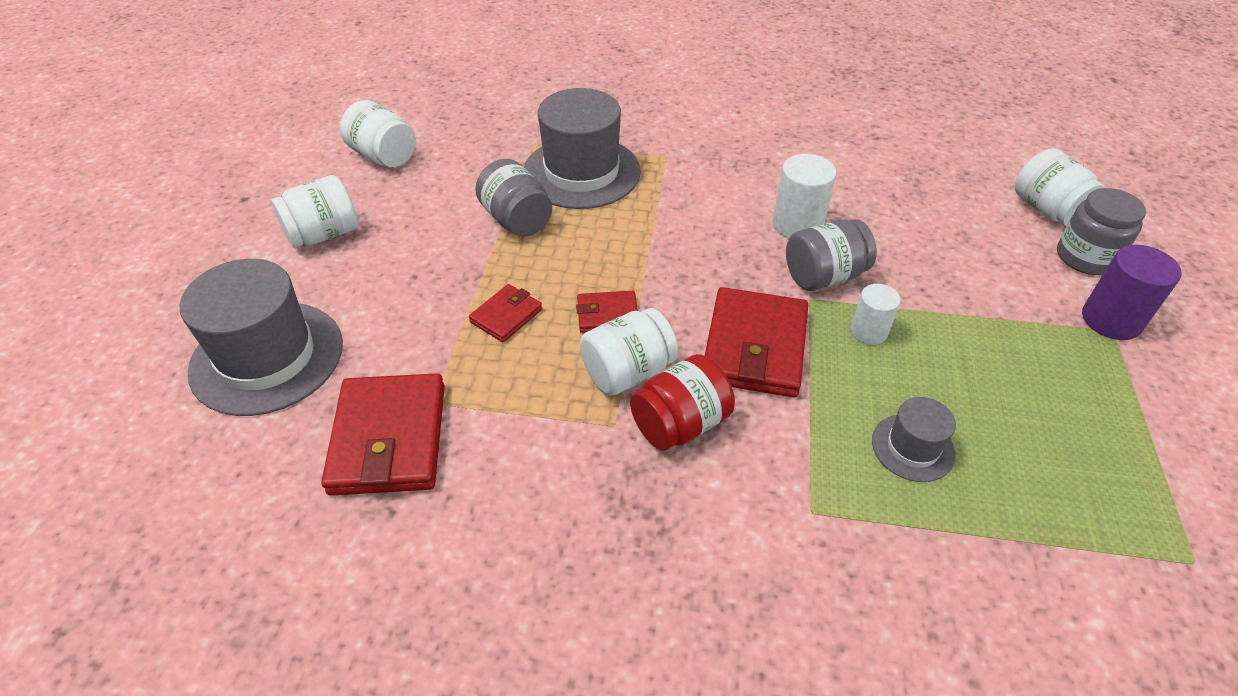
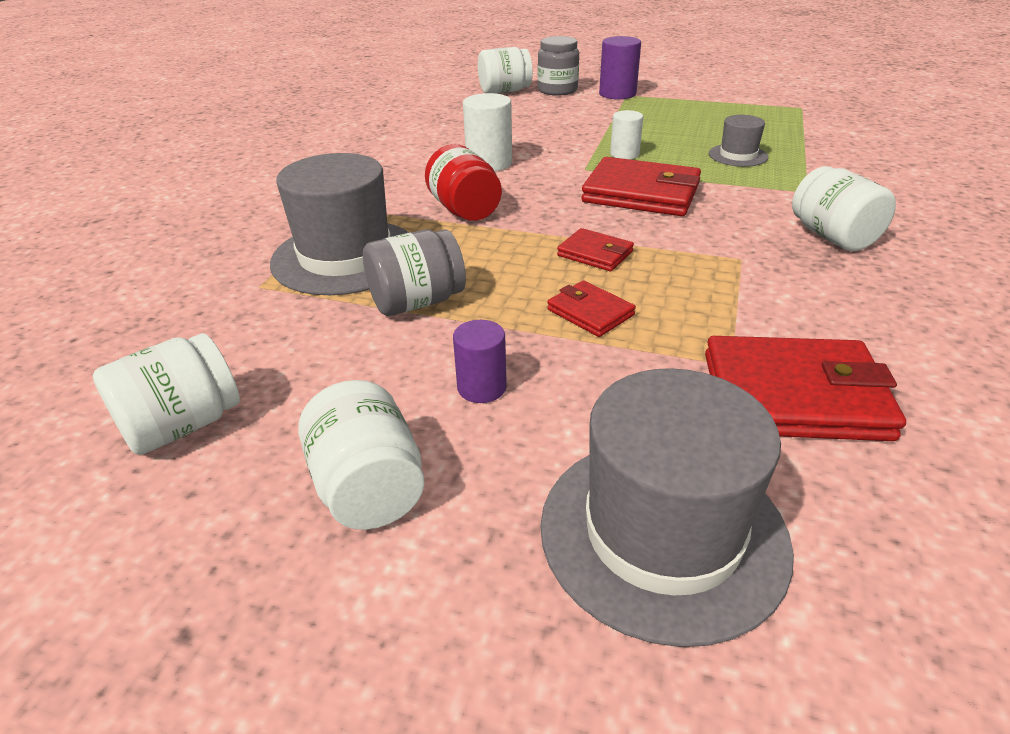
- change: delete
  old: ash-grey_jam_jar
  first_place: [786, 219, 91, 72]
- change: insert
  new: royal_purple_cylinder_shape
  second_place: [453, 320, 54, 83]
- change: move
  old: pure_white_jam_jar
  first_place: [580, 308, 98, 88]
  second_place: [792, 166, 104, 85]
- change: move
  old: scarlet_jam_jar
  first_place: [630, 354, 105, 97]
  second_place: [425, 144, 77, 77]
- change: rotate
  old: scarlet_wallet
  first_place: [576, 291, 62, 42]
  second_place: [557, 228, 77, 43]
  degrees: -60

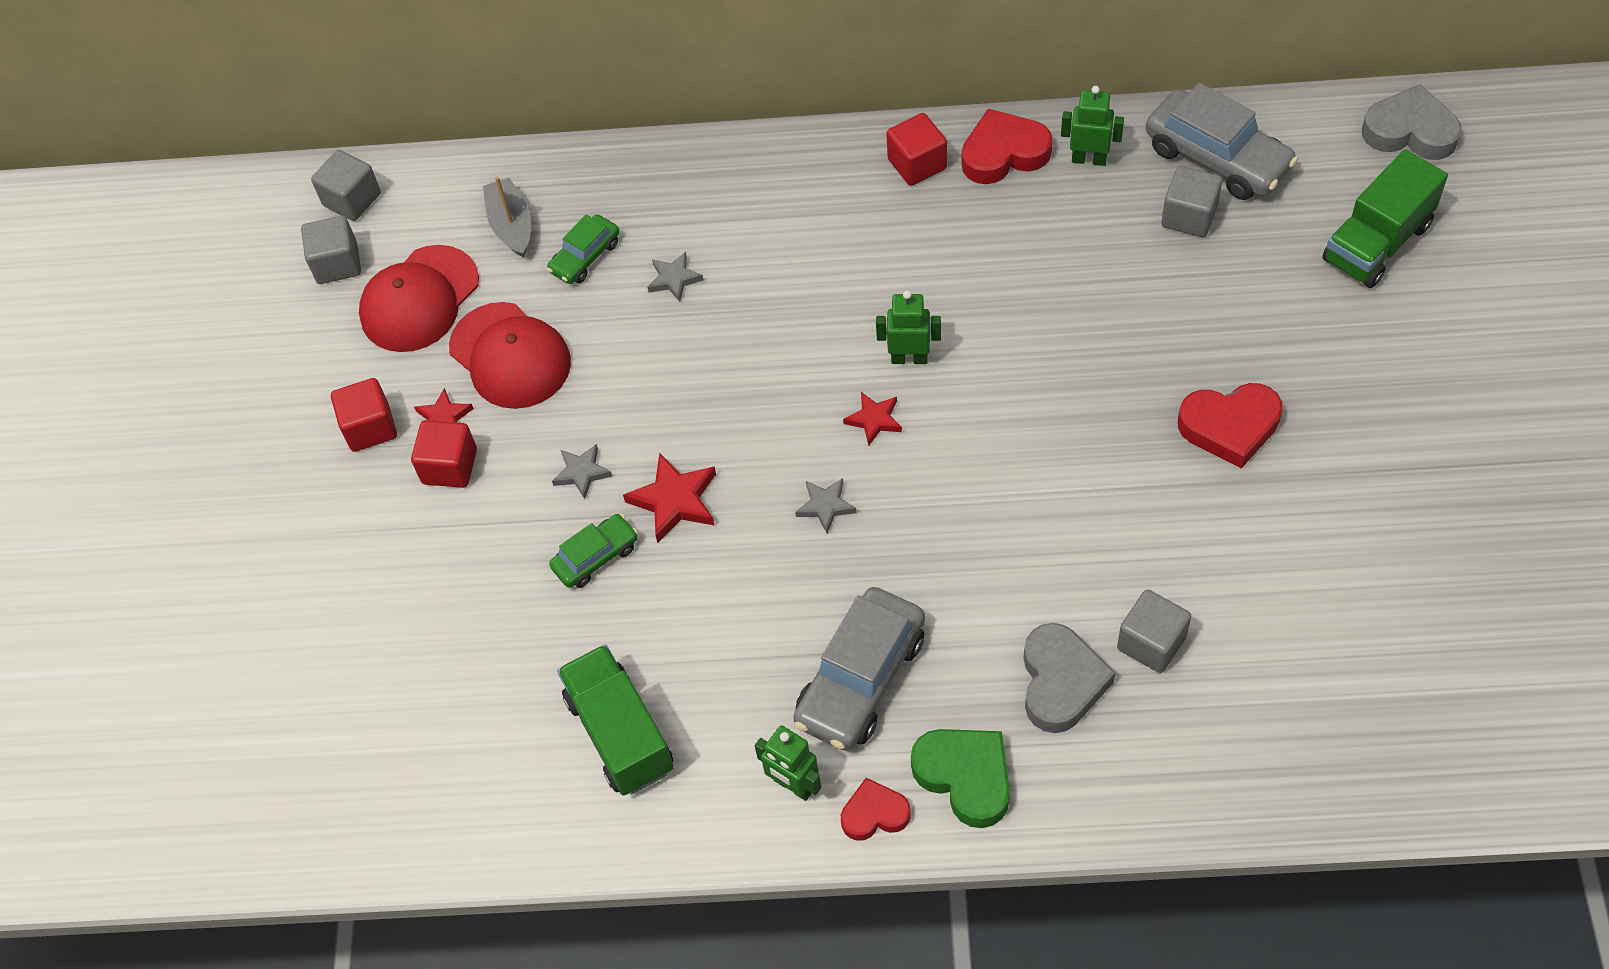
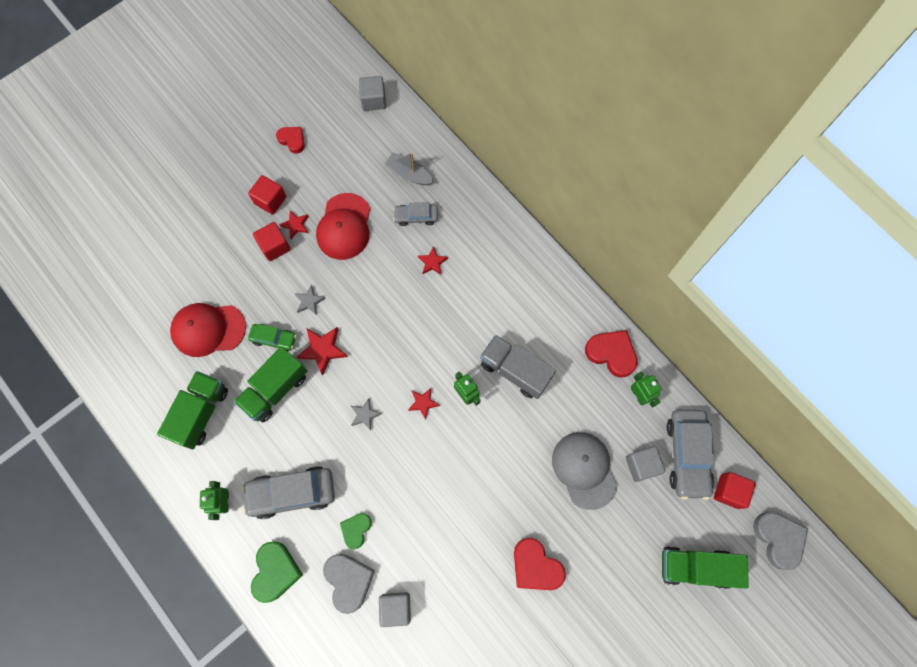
- change: delete
  old: ash-grey_block
  first_place: [301, 216, 60, 68]
- change: insert
  new: leaf-green_lorry
  second_place: [234, 347, 73, 75]
- change: insert
  new: leaf-green_heart_shape
  second_place: [340, 513, 32, 36]
- change: insert
  new: ash-grey_lorry
  second_place: [480, 335, 76, 64]
- change: insert
  new: ash-grey_peaked_cap
  second_place: [552, 432, 66, 78]
- change: move
  old: scarlet_peaked_cap
  first_place: [359, 245, 120, 107]
  second_place: [170, 303, 76, 54]
- change: move
  old: scarlet_heart_shape
  first_place: [841, 778, 70, 63]
  second_place: [276, 127, 29, 27]
- change: move
  old: scarlet_block
  first_place: [886, 113, 61, 73]
  second_place: [714, 472, 42, 37]
- change: recolor
  old: leaf-green_automobile
  new: ash-grey_automobile
  first_place: [547, 214, 72, 70]
  second_place: [393, 202, 45, 24]
- change: recolor
  old: ash-grey_five-pointed_star
  new: scarlet_five-pointed_star
  first_place: [647, 252, 56, 50]
  second_place: [418, 246, 30, 29]
- change: rotate
  old: ash-grey_boat
  first_place: [483, 177, 48, 81]
  second_place: [385, 152, 48, 33]
  degrees: -90
- change: rotate
  old: ash-grey_heart_shape
  first_place: [1024, 623, 92, 110]
  second_place: [323, 554, 52, 60]
  degrees: -75

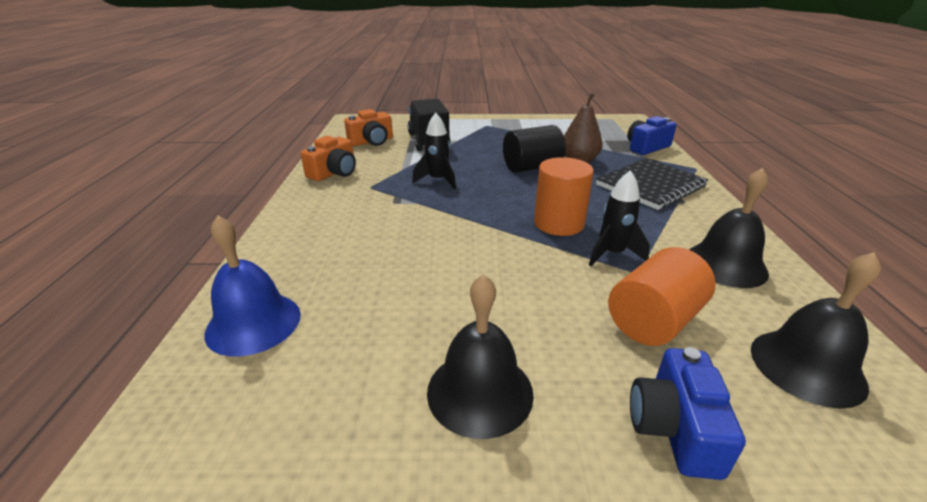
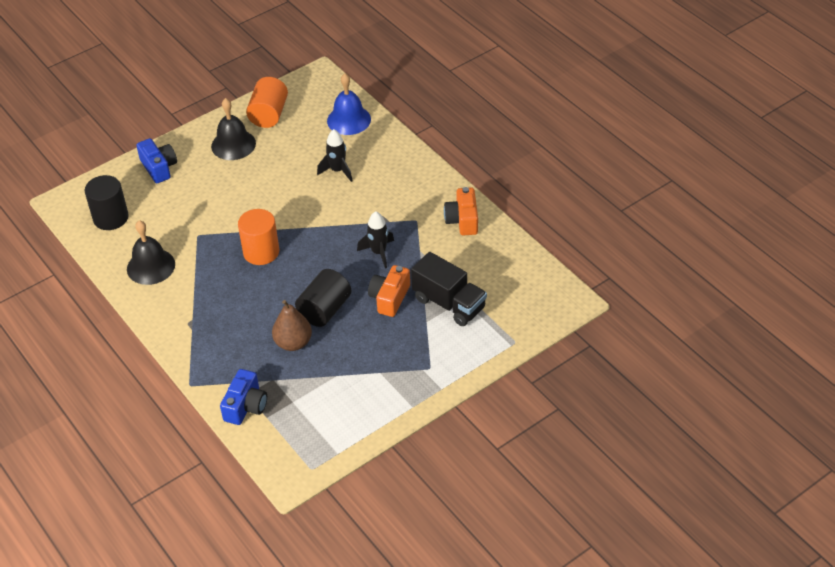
- change: delete
  old: jet-black_notebook
  first_place: [596, 158, 112, 52]
- change: move
  old: orange_photo_camera
  first_place: [344, 109, 49, 37]
  second_place: [368, 265, 42, 52]
- change: move
  old: jet-black_spaceship
  first_place: [589, 170, 61, 96]
  second_place: [317, 129, 36, 53]
- change: move
  old: orange_cylinder_shape
  first_place: [608, 247, 108, 99]
  second_place: [246, 77, 42, 51]
- change: replace
  old: jet-black_bell
  new: jet-black_cylinder_shape
  first_place: [751, 252, 130, 157]
  second_place: [84, 175, 45, 55]

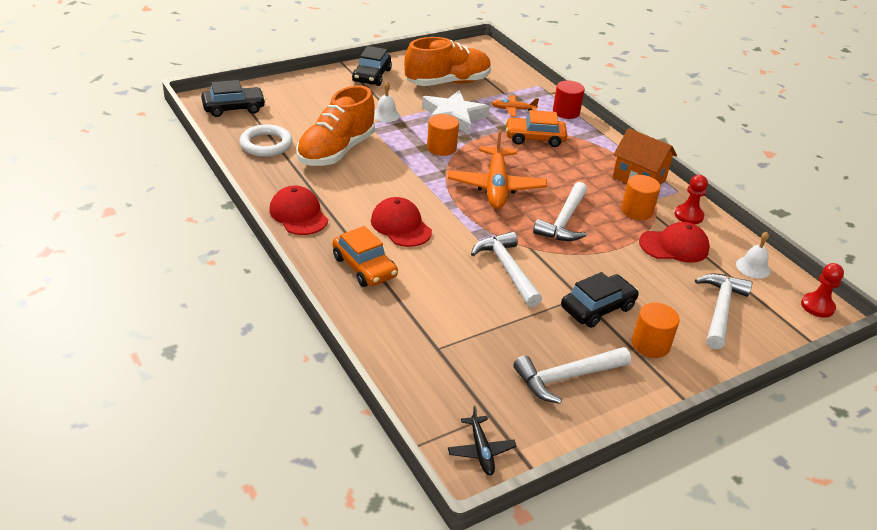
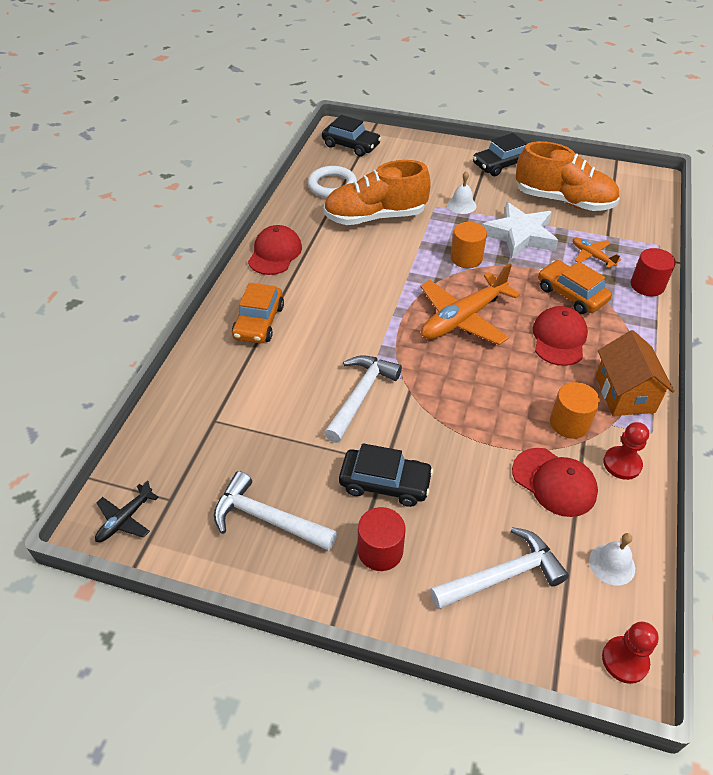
- change: delete
  old: pure_white_hammer
  first_place: [533, 182, 54, 59]
- change: move
  old: scarlet_peaked_cap
  first_place: [371, 197, 61, 50]
  second_place: [533, 306, 55, 60]
- change: recolor
  old: orange_cylinder_shape
  new: scarlet_cylinder_shape
  first_place: [632, 303, 48, 55]
  second_place: [358, 507, 47, 64]

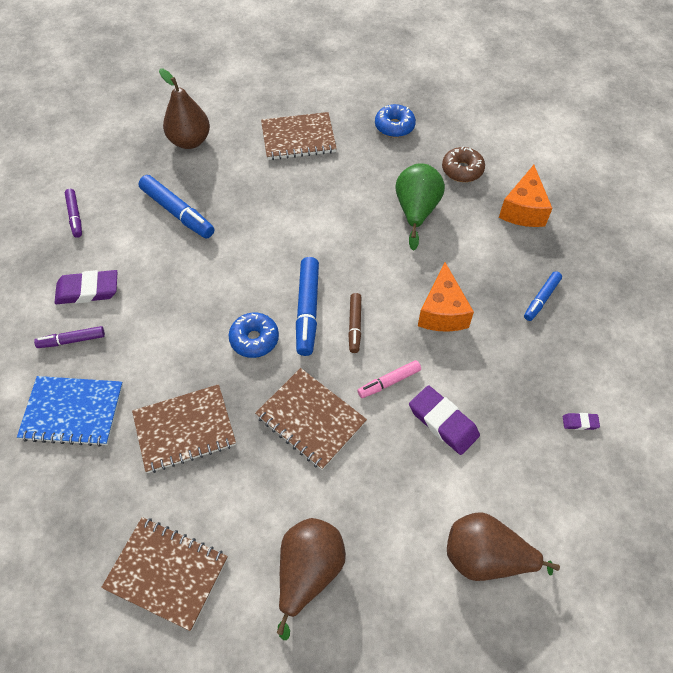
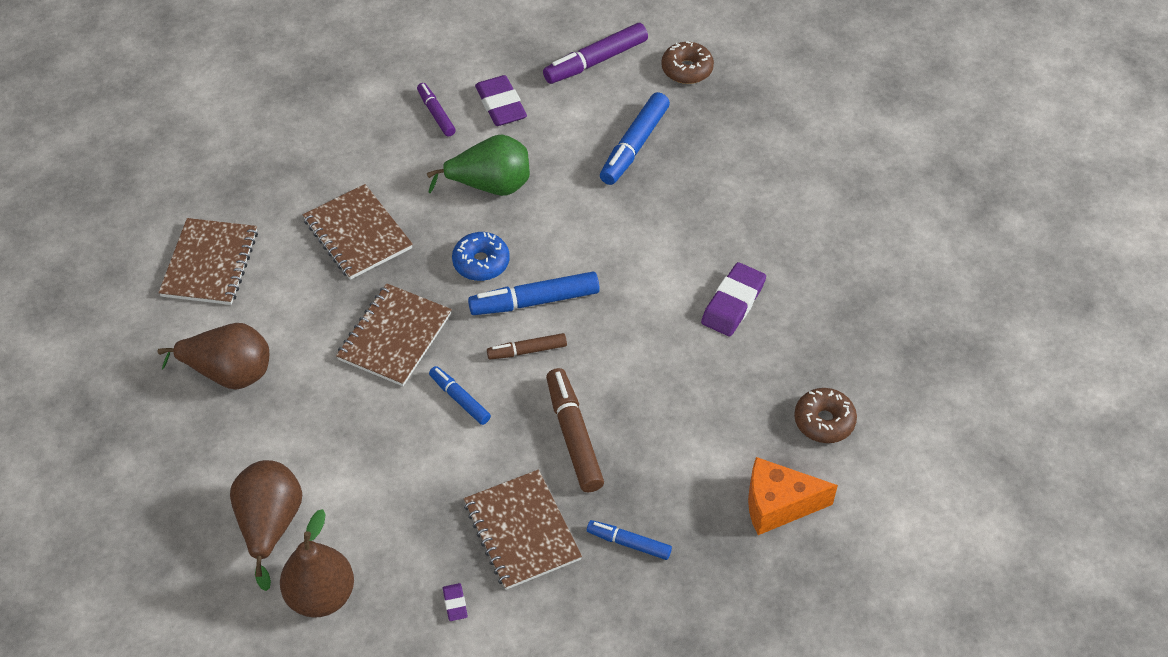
- change: delete
  old: blue_notebook
  first_place: [17, 376, 106, 71]
- change: delete
  old: blue_doughnut
  first_place: [375, 104, 41, 33]
- change: insert
  new: dark_brown_doughnut
  second_place: [661, 41, 53, 43]
- change: move
  old: dark_brown_pear_fruit
  first_place: [159, 68, 51, 81]
  second_place: [280, 509, 74, 109]
- change: move
  old: dark_brown_notebook
  first_place: [261, 112, 76, 48]
  second_place: [464, 469, 118, 121]
- change: move
  old: leaf-green_pear_fruit
  first_place: [396, 163, 49, 88]
  second_place: [427, 135, 103, 61]
- change: move
  old: royal_purple_gum_eraser
  first_place: [409, 385, 71, 70]
  second_place: [701, 262, 65, 74]
- change: replace
  old: orange_cheese_wedge
  new: dark_brown_marker
  first_place: [418, 262, 56, 70]
  second_place: [546, 368, 58, 124]
- change: recolor
  old: rose-pink_marker
  new: blue_marker
  first_place: [357, 360, 64, 38]
  second_place: [429, 366, 62, 59]
- change: resize
  old: royal_purple_marker
  first_place: [64, 189, 18, 49]
  second_place: [543, 23, 105, 61]
  factor: 1.67

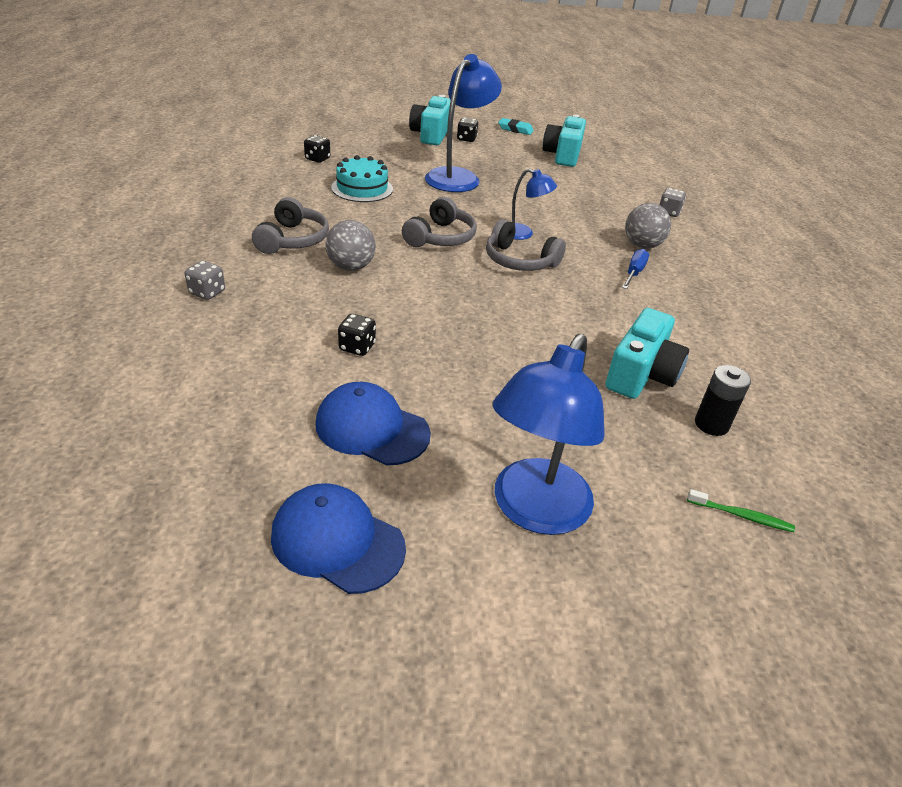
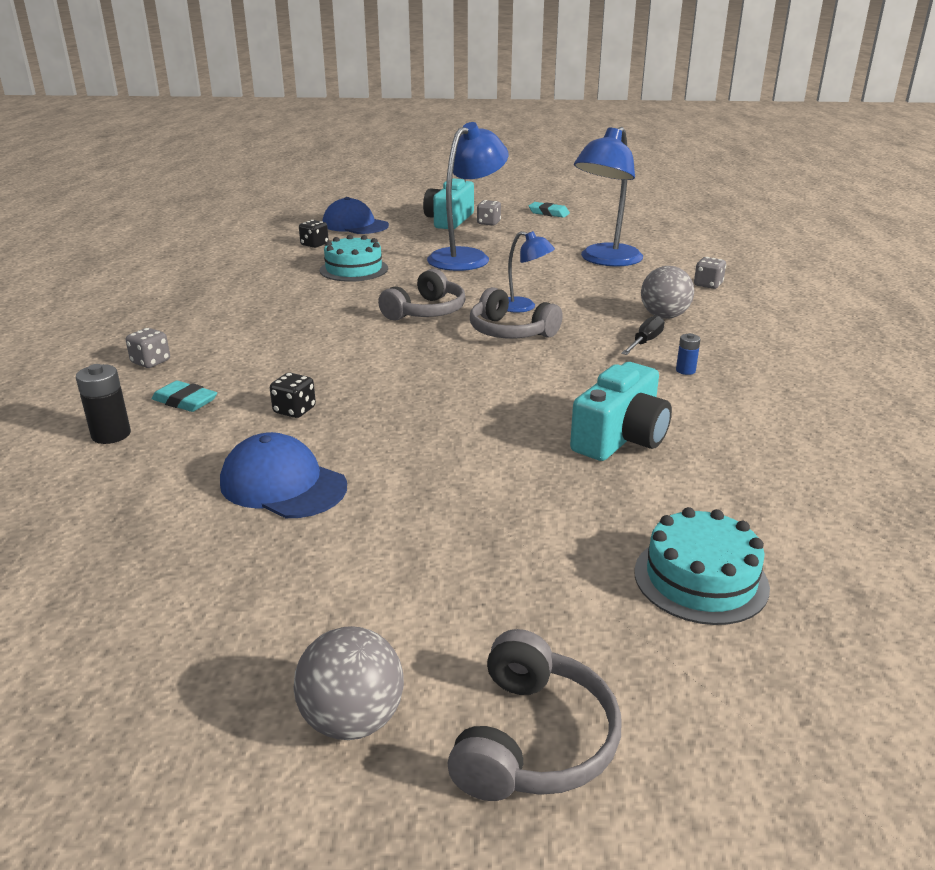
- change: delete
  old: aqua_photo_camera
  first_place: [543, 114, 43, 53]
- change: insert
  new: aqua_gum_eraser
  second_place: [152, 381, 65, 31]
- change: insert
  new: blue_battery
  second_place: [676, 333, 25, 42]
- change: move
  old: ash-grey_headphones
  first_place: [252, 197, 77, 57]
  second_place: [448, 629, 173, 172]
- change: move
  old: blue_peaked_cap
  first_place: [271, 483, 135, 111]
  second_place: [322, 197, 67, 37]
- change: move
  old: ash-grey_ball
  first_place: [325, 220, 51, 51]
  second_place: [293, 626, 111, 114]
- change: move
  old: blue_reading_lamp
  first_place: [493, 334, 112, 201]
  second_place: [574, 127, 69, 139]
- change: move
  old: jet-black_battery
  first_place: [695, 365, 56, 71]
  second_place: [76, 364, 55, 80]
- change: replace
  old: leaf-green_toothbrush
  new: aqua_gateau
  first_place: [687, 489, 108, 43]
  second_place: [634, 507, 136, 118]
- change: recolor
  old: jet-black_dice
  new: ash-grey_dice
  first_place: [457, 118, 21, 24]
  second_place: [477, 200, 24, 26]
- change: recolor
  old: blue_hand_screwdriver
  new: jet-black_hand_screwdriver
  first_place: [622, 249, 27, 40]
  second_place: [621, 315, 44, 40]

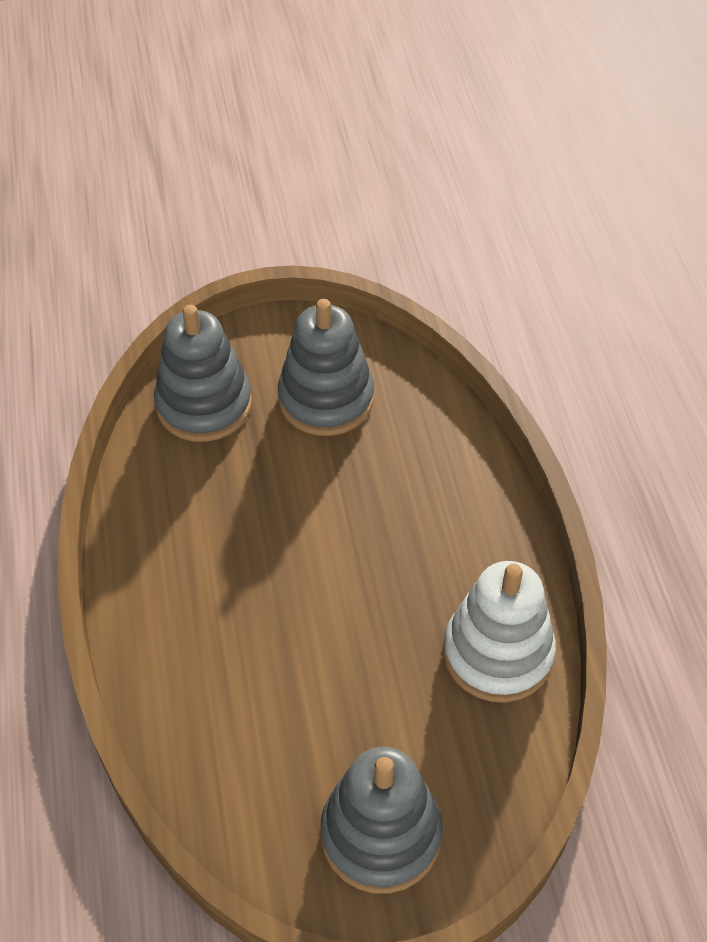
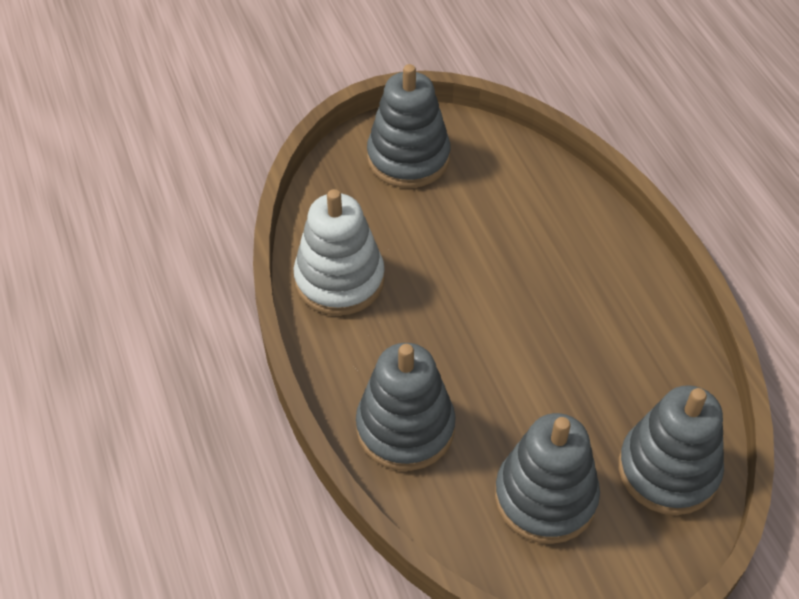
- change: insert
  new: ash-grey_stacking_rings
  second_place: [356, 343, 100, 128]

